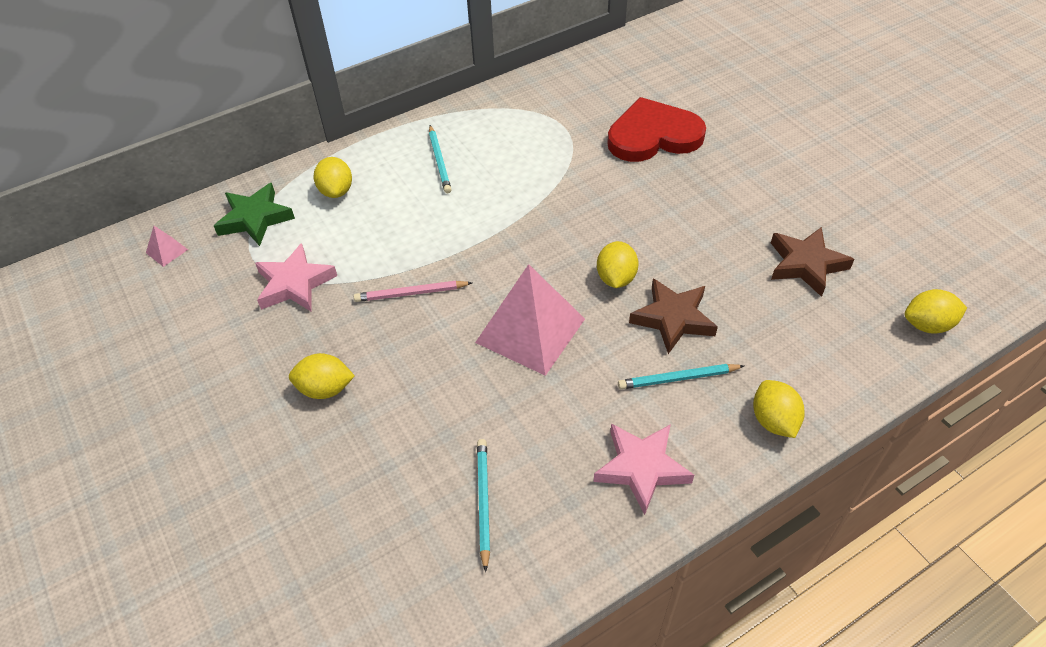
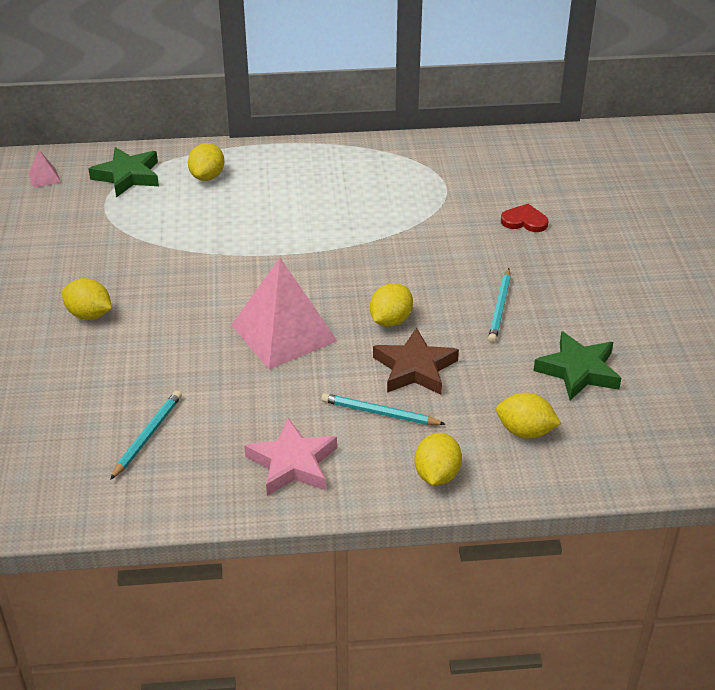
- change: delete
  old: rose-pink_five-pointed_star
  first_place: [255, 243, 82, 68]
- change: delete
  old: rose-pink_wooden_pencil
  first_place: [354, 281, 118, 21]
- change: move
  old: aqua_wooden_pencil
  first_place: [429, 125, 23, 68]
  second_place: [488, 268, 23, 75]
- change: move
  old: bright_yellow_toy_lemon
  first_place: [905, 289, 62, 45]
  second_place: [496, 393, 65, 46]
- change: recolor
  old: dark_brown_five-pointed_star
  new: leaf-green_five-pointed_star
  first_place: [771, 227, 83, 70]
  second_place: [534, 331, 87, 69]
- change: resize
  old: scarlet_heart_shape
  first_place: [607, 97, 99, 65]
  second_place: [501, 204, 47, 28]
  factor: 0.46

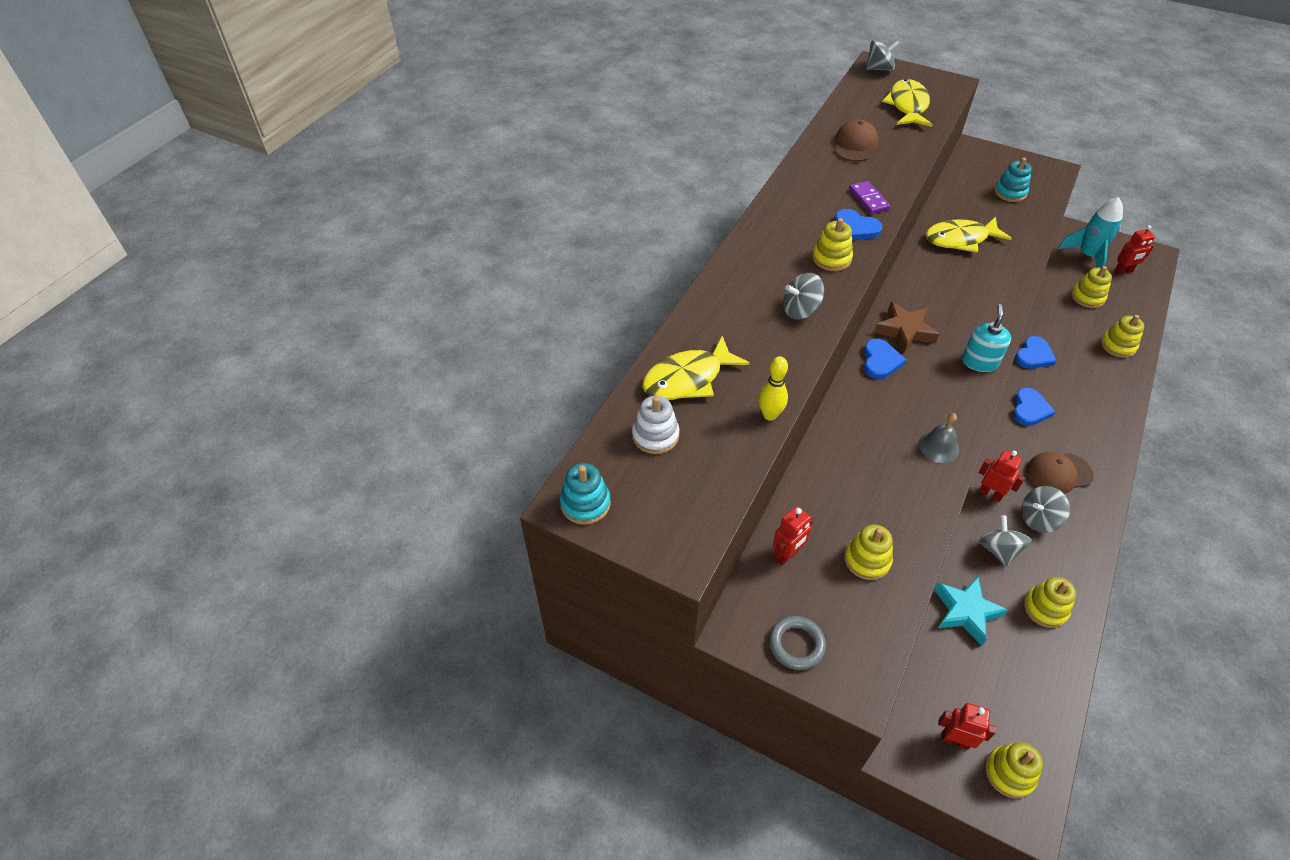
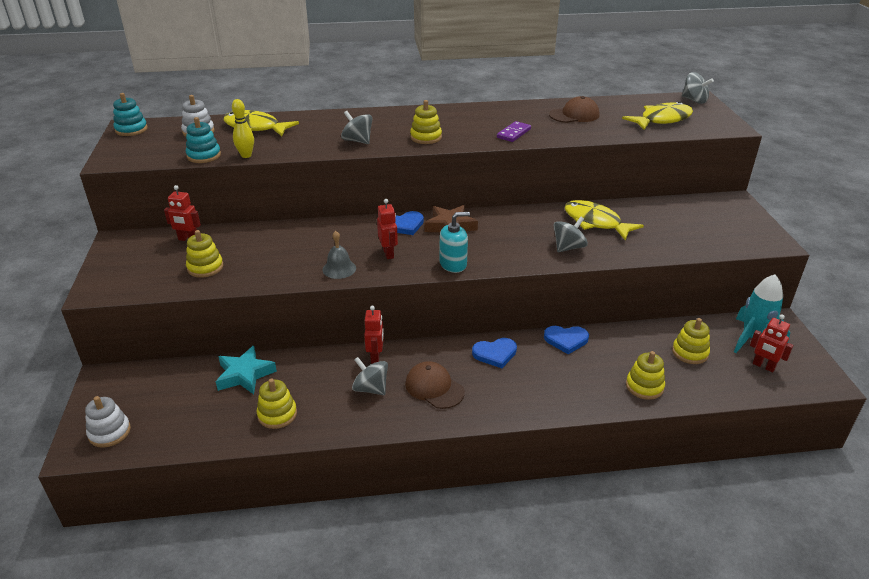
- change: delete
  old: ash-grey_hoop
  first_place: [769, 616, 57, 54]
- change: delete
  old: blue_heart_shape
  first_place: [834, 209, 49, 31]
- change: move
  old: scarlet_robot_figure
  first_place: [938, 703, 58, 47]
  second_place: [377, 199, 21, 60]
- change: move
  old: ash-grey_spinning_top
  first_place: [979, 516, 53, 51]
  second_place: [553, 217, 35, 35]
- change: move
  old: aqua_stacking_rings
  first_place: [994, 158, 38, 44]
  second_place: [186, 117, 35, 46]
- change: recolor
  old: bright_yellow_stacking_rings
  new: pure_white_stacking_rings
  first_place: [985, 742, 58, 57]
  second_place: [85, 396, 46, 52]

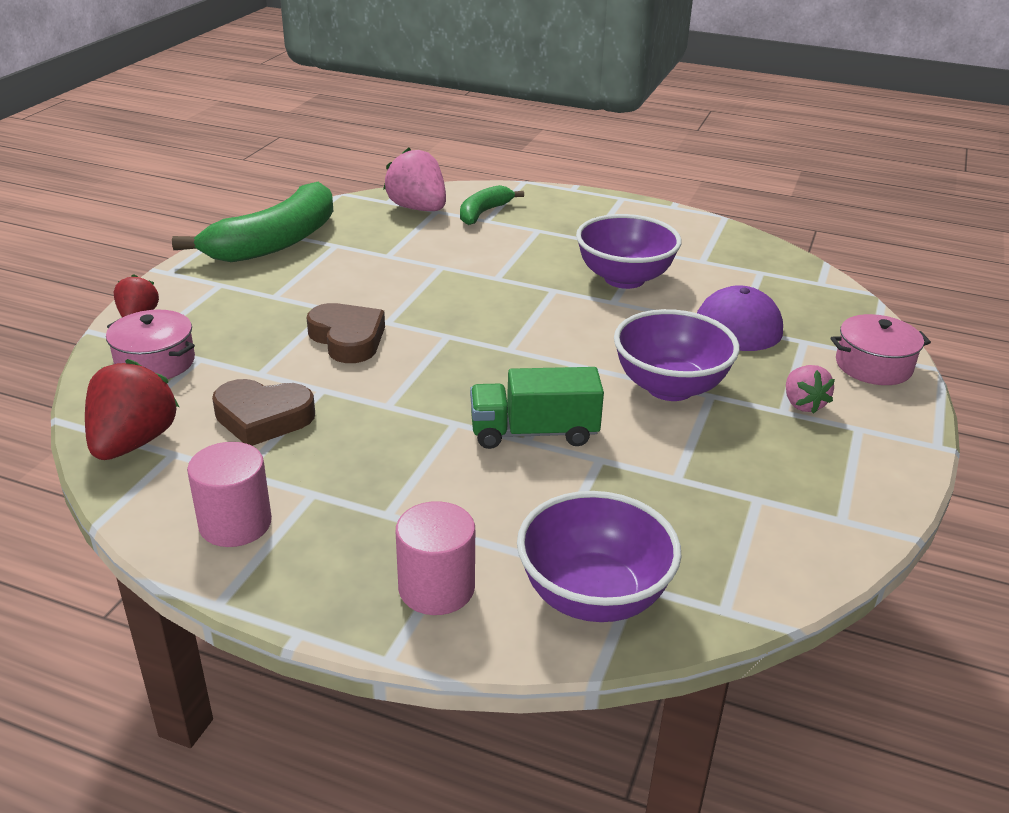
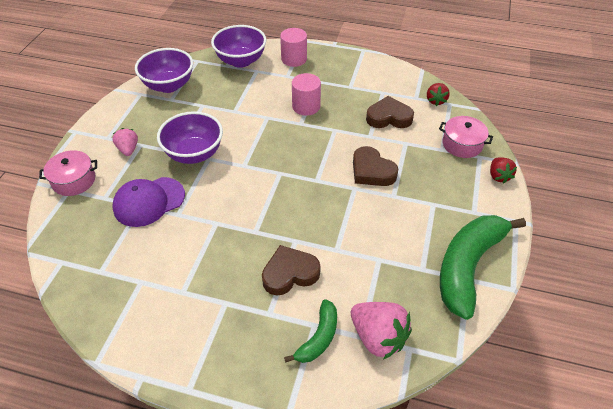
- change: delete
  old: leaf-green_lorry
  first_place: [470, 367, 134, 82]
- change: insert
  new: dark_brown_heart_shape
  second_place: [262, 245, 59, 50]
- change: move
  old: rose-pink_cylinder_shape
  first_place: [187, 442, 85, 105]
  second_place: [292, 73, 29, 43]
- change: move
  old: royal_purple_serving_bowl
  first_place: [576, 214, 106, 75]
  second_place: [135, 48, 58, 45]
- change: resize
  old: scarlet_strawberry
  first_place: [85, 359, 94, 101]
  second_place: [427, 83, 23, 23]
  factor: 0.59

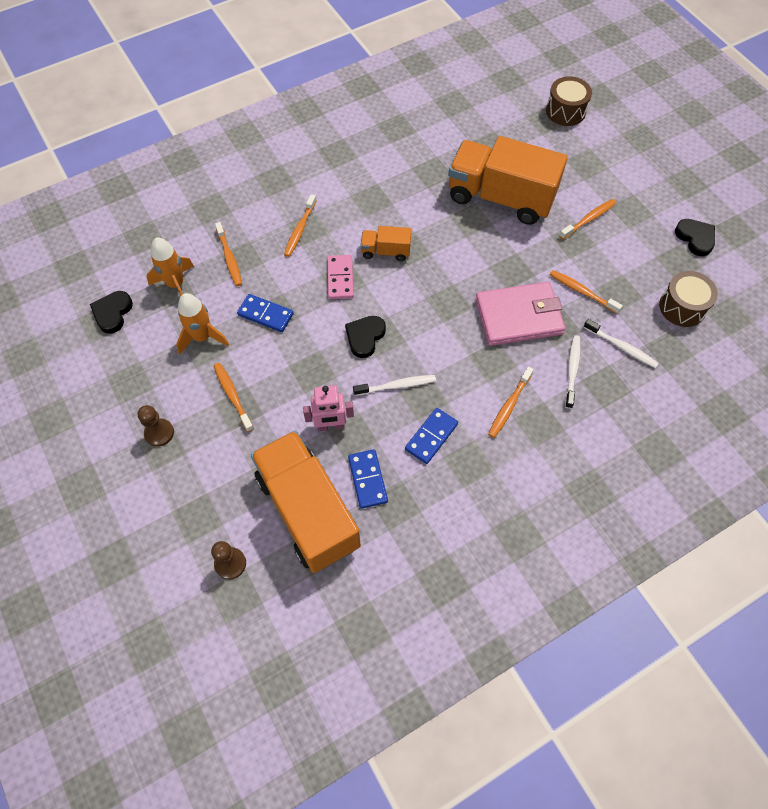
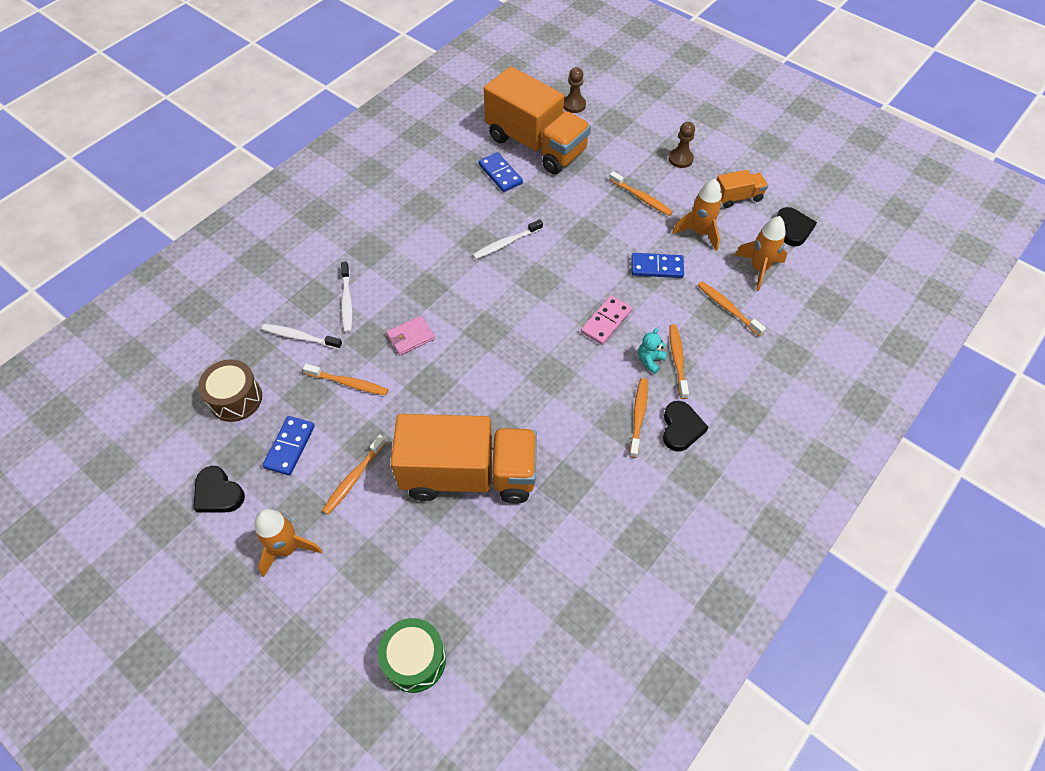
- change: delete
  old: rose-pink_robot_figure
  first_place: [303, 385, 51, 46]
- change: insert
  new: orange_spaceship
  second_place: [255, 509, 67, 68]
- change: insert
  new: aqua_stuffed_bear
  second_place: [638, 328, 29, 46]
- change: move
  old: jet-black_heart_shape
  first_place: [345, 316, 41, 42]
  second_place: [663, 401, 45, 51]
- change: move
  old: orange_lorry
  first_place: [361, 226, 50, 35]
  second_place: [717, 170, 51, 38]
- change: move
  old: blue_domino
  first_place: [405, 408, 53, 56]
  second_place: [262, 416, 53, 60]
- change: move
  old: orange_toothbrush
  first_place: [488, 366, 46, 72]
  second_place: [629, 378, 19, 80]
- change: recolor
  old: dark_brown_toy_drum
  new: leaf-green_toy_drum
  first_place: [546, 76, 46, 50]
  second_place: [378, 618, 68, 75]
- change: rotate
  old: rose-pink_domino
  first_place: [327, 255, 27, 44]
  second_place: [581, 295, 51, 50]
  degrees: 60
- change: resize
  old: rose-pink_wallet
  first_place: [475, 282, 90, 64]
  second_place: [386, 316, 49, 39]
  factor: 0.49

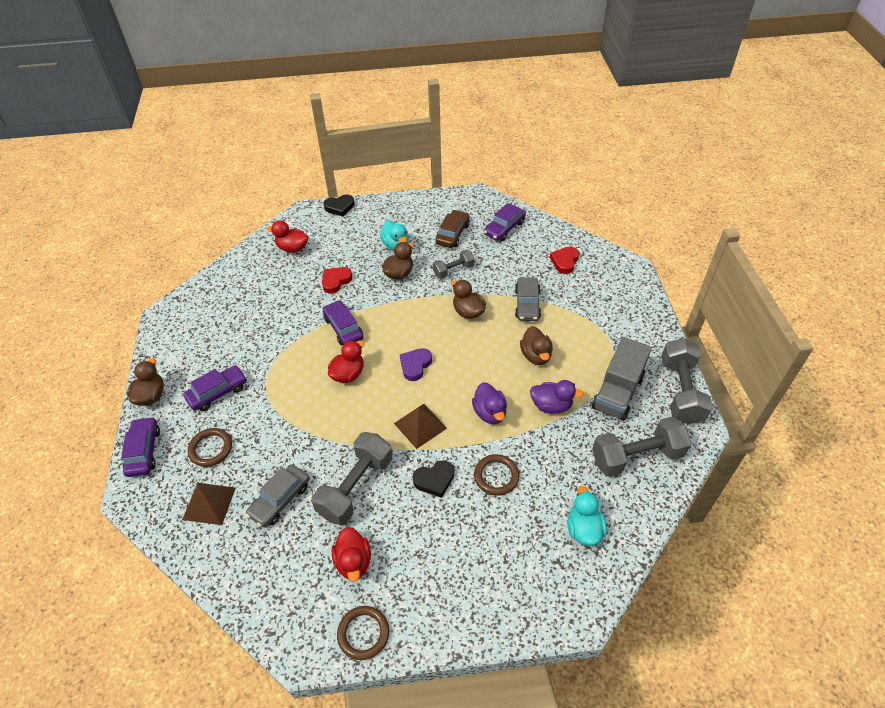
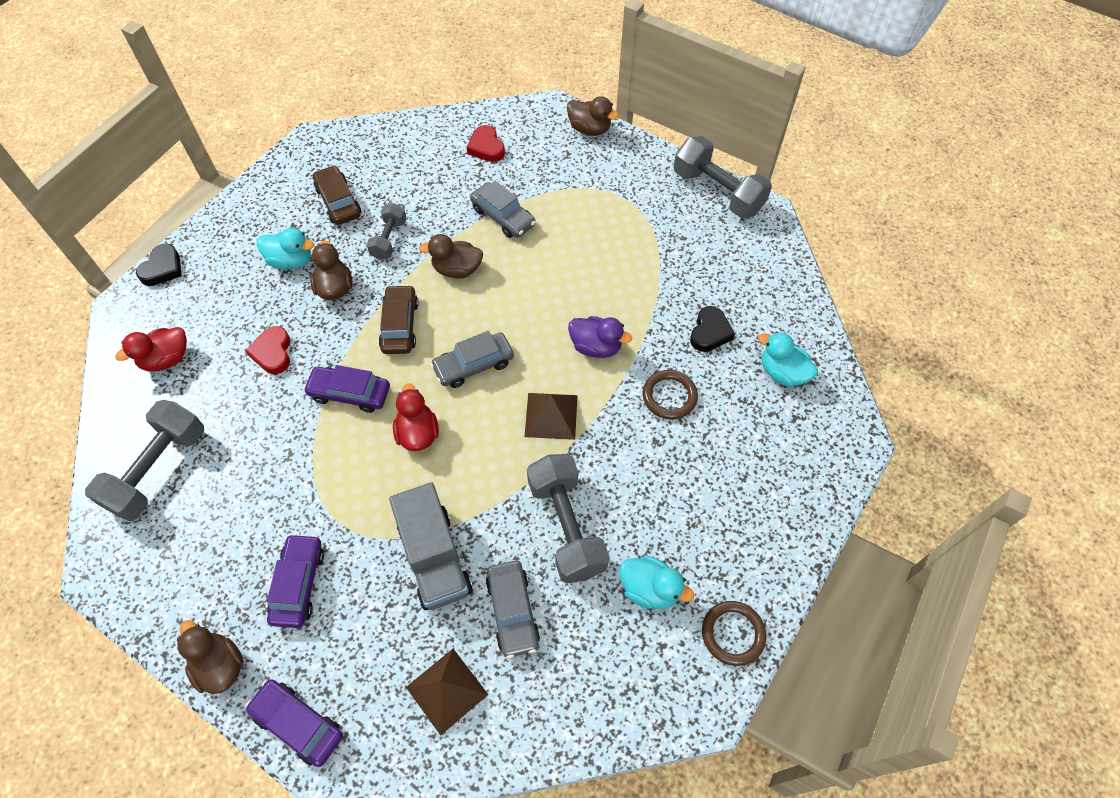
- change: delete
  old: dark_brown_hoop
  first_place: [188, 428, 44, 39]
- change: delete
  old: royal_purple_automobile
  first_place: [483, 203, 43, 38]
- change: delete
  old: royal_purple_rubber_duck
  first_place: [530, 380, 54, 34]
- change: insert
  new: dark_brown_automobile
  second_place: [379, 285, 40, 69]
- change: move
  old: jet-black_heart_shape
  first_place: [413, 460, 41, 38]
  second_place: [690, 306, 45, 46]
- change: move
  old: dark_brown_rubber_duck
  first_place: [520, 326, 33, 39]
  second_place: [567, 96, 52, 40]
- change: move
  old: ash-grey_lorry
  first_place: [592, 337, 60, 84]
  second_place: [389, 482, 84, 128]
- change: move
  old: ash-grey_free_weight
  first_place: [592, 416, 99, 61]
  second_place: [85, 400, 119, 121]
- change: replace
  old: royal_purple_heart_shape
  new: ash-grey_automobile
  first_place: [400, 348, 32, 33]
  second_place: [430, 331, 84, 57]
- change: recolor
  old: scarlet_rubber_duck
  new: aqua_rubber_duck
  first_place: [331, 527, 40, 55]
  second_place: [619, 556, 75, 53]

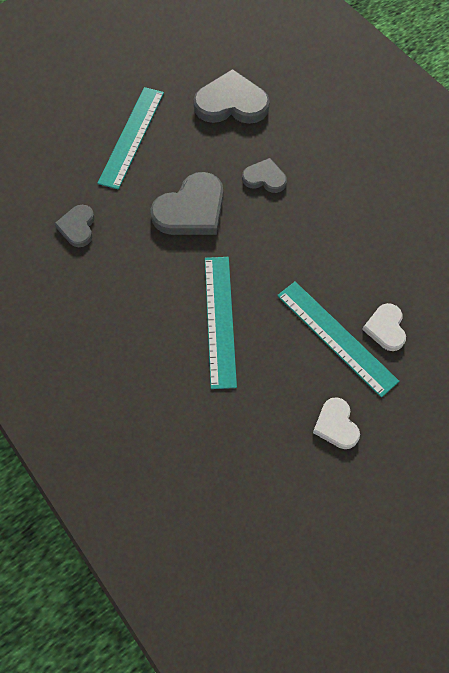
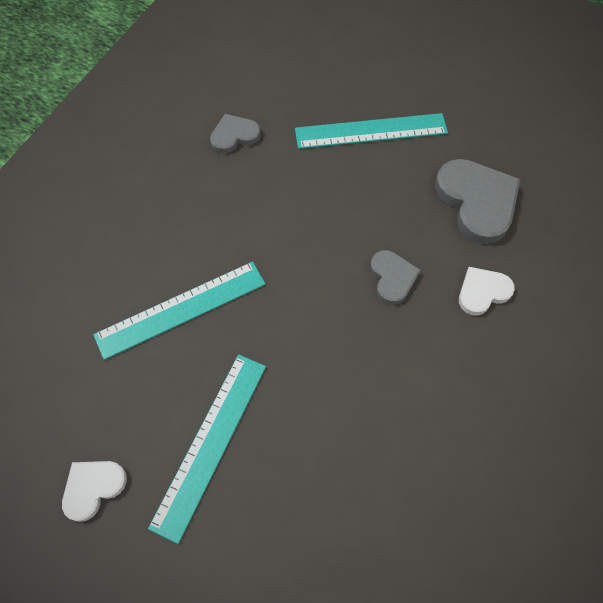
- change: delete
  old: ash-grey_heart_shape
  first_place: [151, 172, 72, 63]
- change: move
  old: pure_white_heart_shape
  first_place: [362, 303, 44, 48]
  second_place: [459, 267, 56, 49]

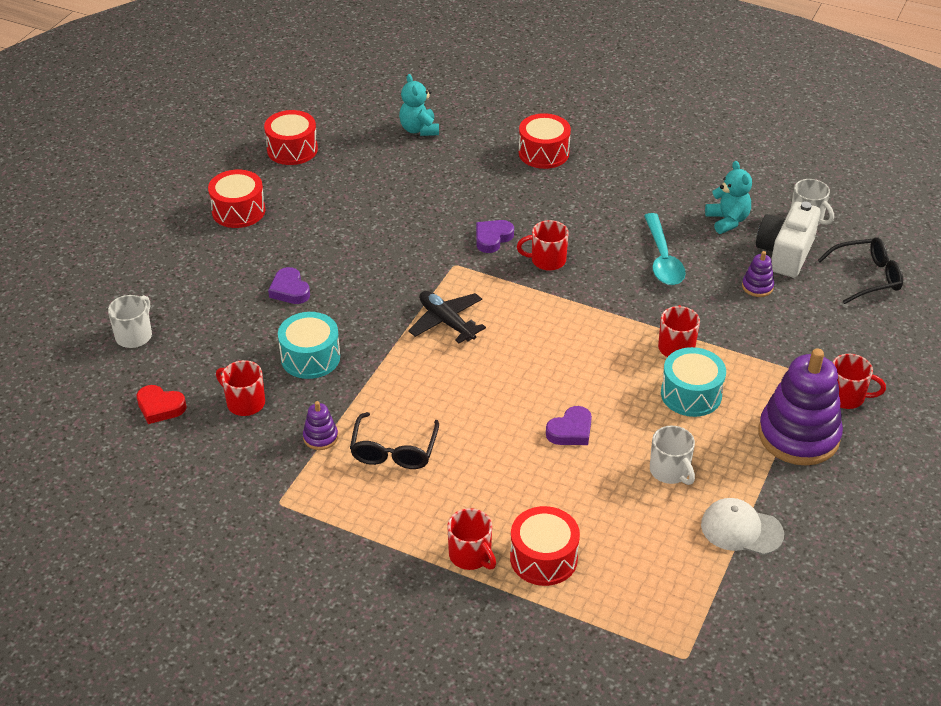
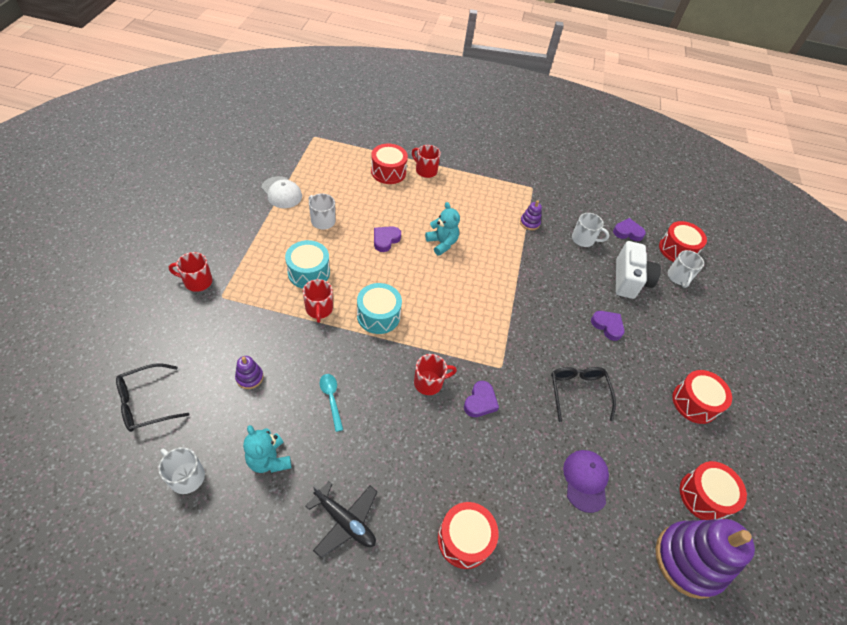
- change: insert
  new: royal_purple_peaked_cap
  second_place: [563, 450, 46, 63]
- change: insert
  new: scarlet_toy_drum
  second_place: [659, 221, 48, 41]
- change: move
  old: aqua_toy_drum
  first_place: [278, 312, 62, 67]
  second_place: [357, 283, 45, 51]
- change: move
  old: jet-black_eyeglasses
  first_place: [350, 412, 89, 57]
  second_place: [551, 367, 65, 55]
- change: move
  old: aqua_stuffed_bear
  first_place: [399, 74, 40, 62]
  second_place: [425, 202, 35, 54]
- change: move
  old: jet-black_aeroplane
  first_place: [408, 291, 78, 52]
  second_place: [305, 481, 73, 77]
- change: move
  old: pure_white_photo_camera
  first_place: [756, 201, 64, 77]
  second_place: [616, 241, 45, 58]
- change: move
  old: royal_purple_stacking_rings
  first_place: [758, 348, 85, 117]
  second_place: [655, 519, 100, 80]
- change: recolor
  old: scarlet_heart_shape
  new: royal_purple_heart_shape
  first_place: [137, 385, 50, 39]
  second_place: [613, 218, 33, 23]
- change: recolor
  old: scarlet_tea_mug
  new: pure_white_tea_mug
  first_place: [216, 360, 49, 56]
  second_place: [572, 213, 37, 34]
- change: rotate
  old: pure_white_peaked_cap
  first_place: [701, 498, 83, 57]
  second_place: [261, 176, 41, 32]
  degrees: 45
- change: resize
  old: aqua_tablespoon
  first_place: [644, 213, 42, 72]
  second_place: [320, 374, 23, 58]
  factor: 0.62

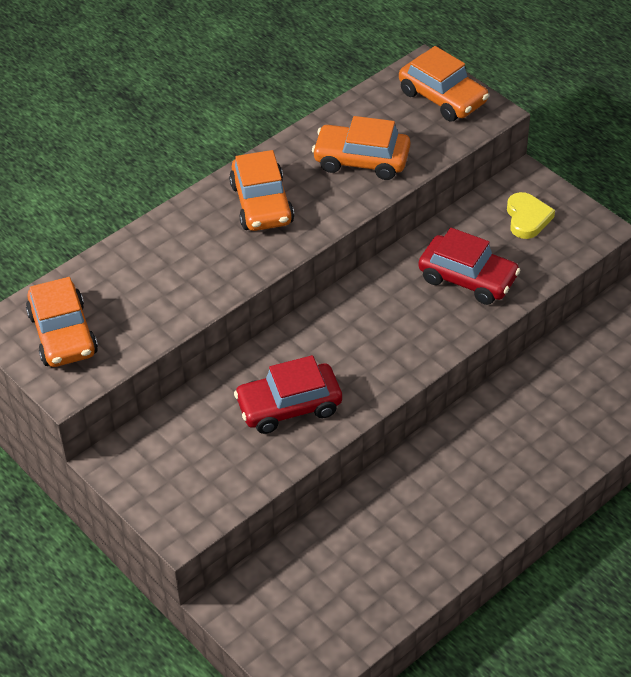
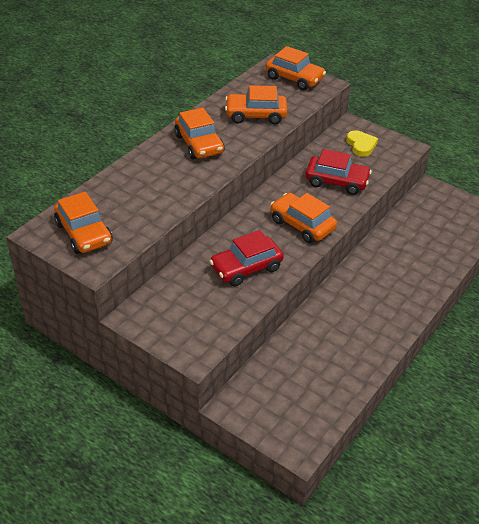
- change: insert
  new: orange_automobile
  second_place: [270, 193, 67, 50]

